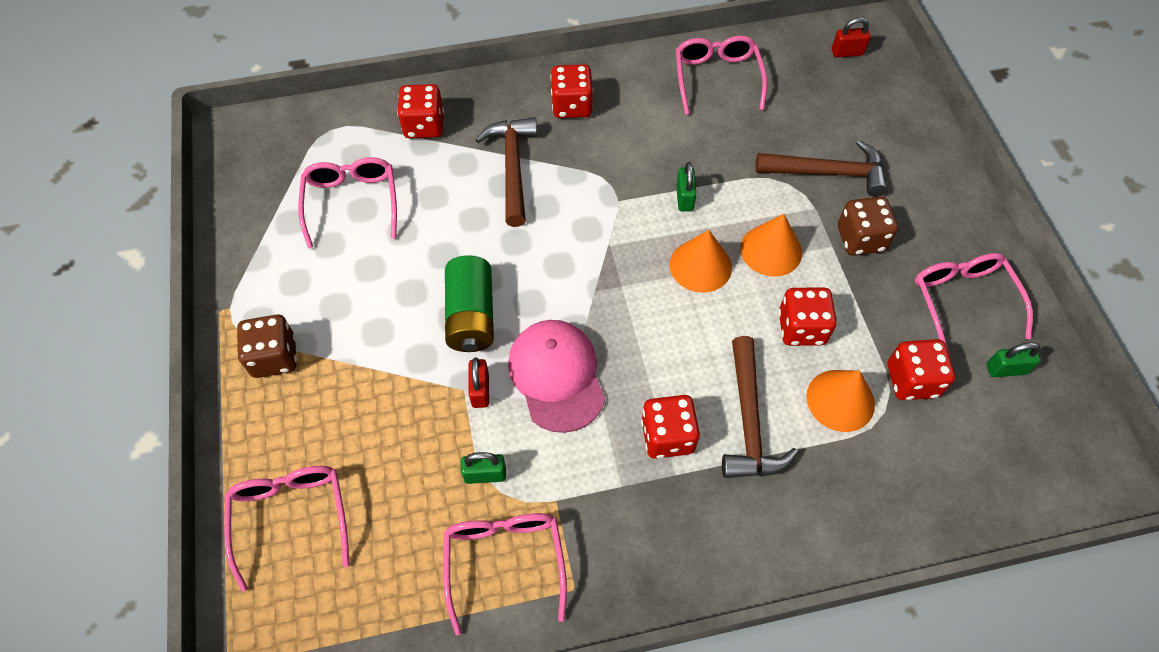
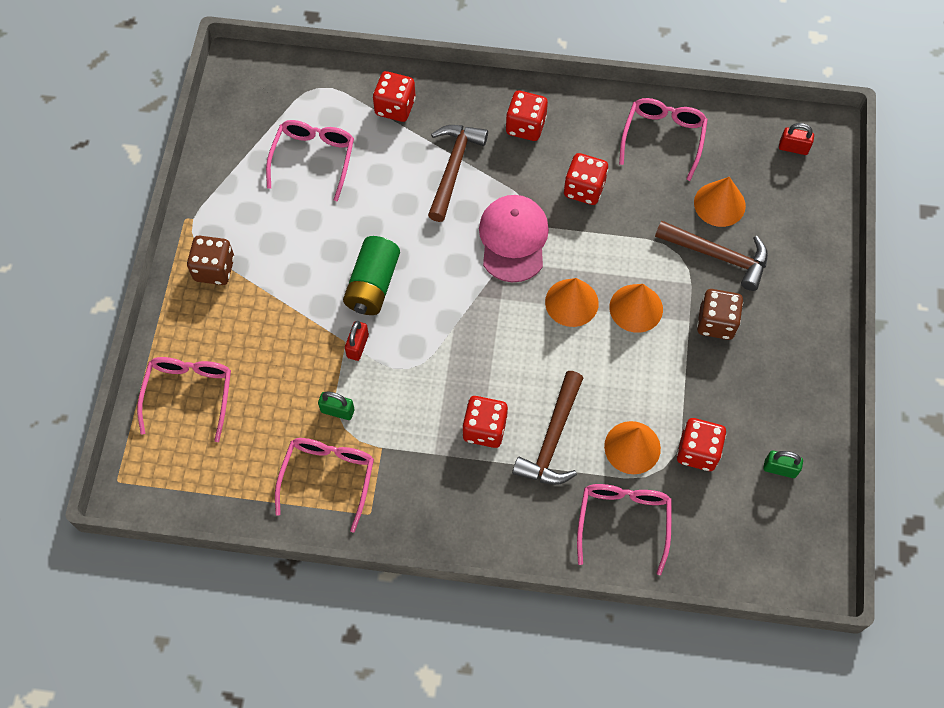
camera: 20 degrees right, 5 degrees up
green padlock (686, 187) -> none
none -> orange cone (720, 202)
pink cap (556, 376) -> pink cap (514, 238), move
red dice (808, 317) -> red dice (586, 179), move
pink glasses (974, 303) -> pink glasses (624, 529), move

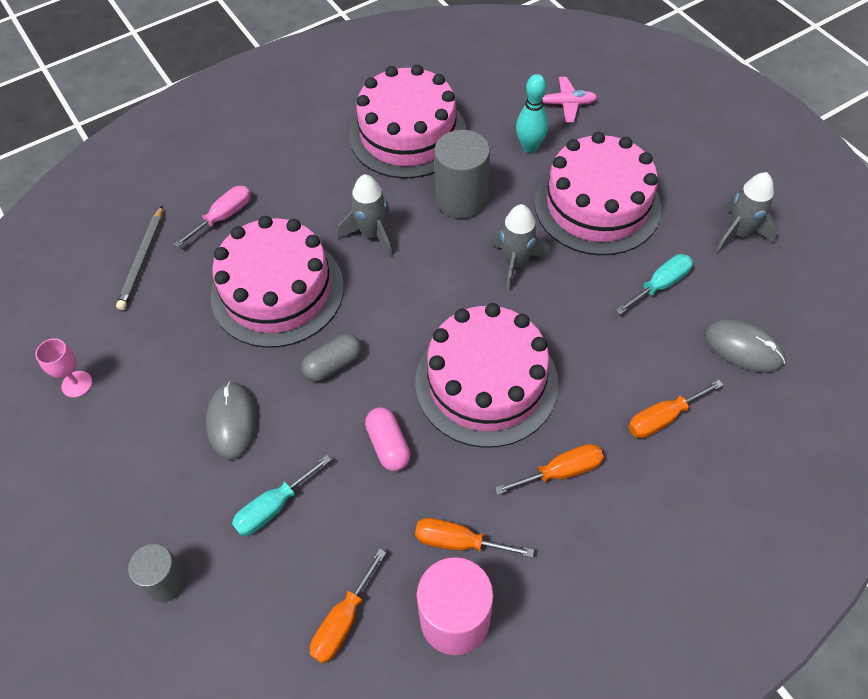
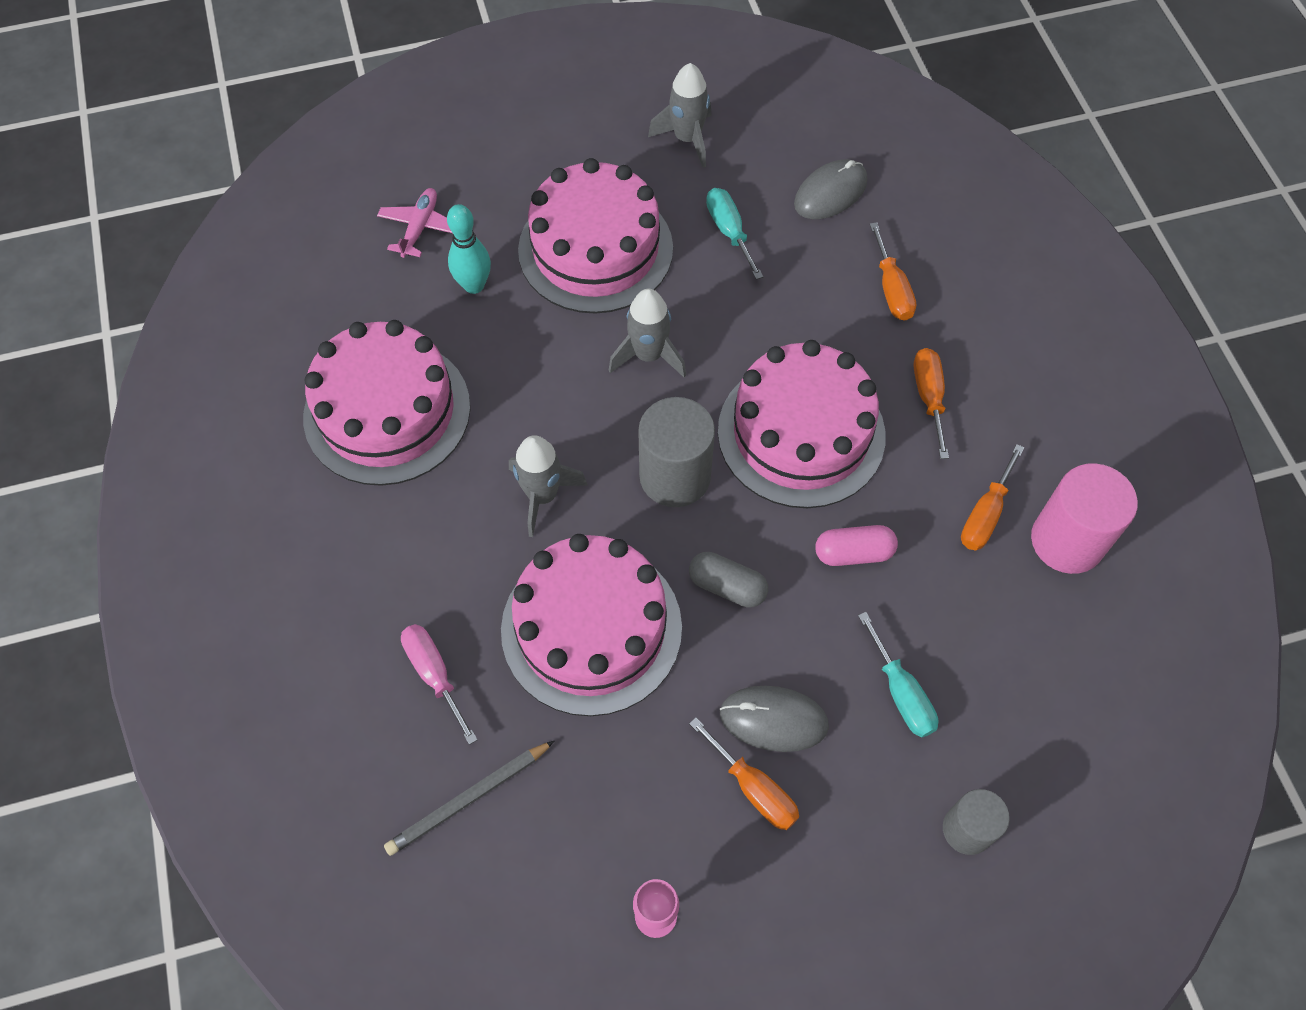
camera: 75 degrees left, 5 degrees up
orange screwdriver (348, 606) -> orange screwdriver (744, 773), move
grey cylinder (462, 174) -> grey cylinder (676, 452), move
grey pencil (139, 257) -> grey pencil (469, 798), 120 degrees clockwise
grey capsule (331, 358) -> grey capsule (728, 580), 45 degrees counterclockwise

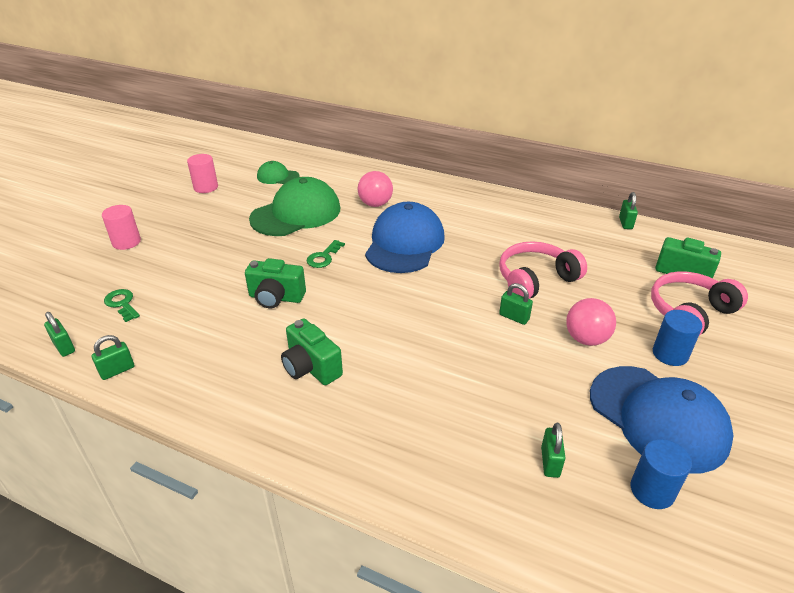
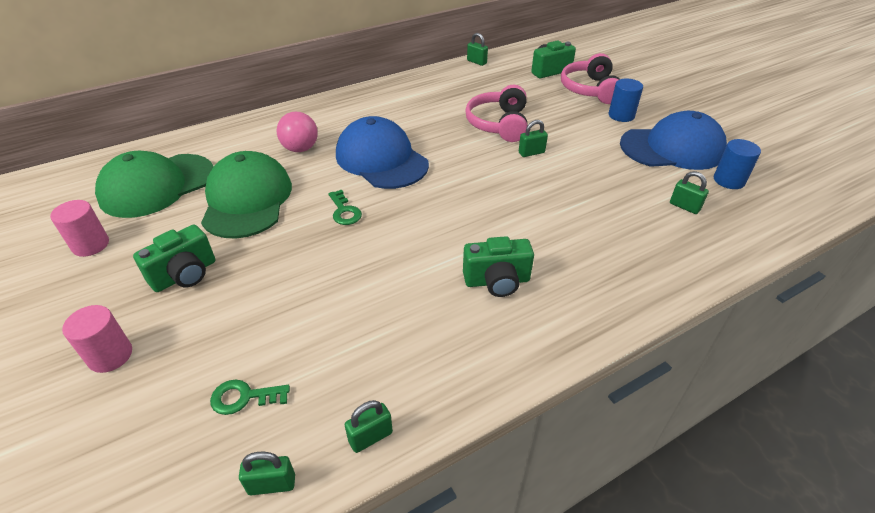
camera: 55 degrees left, 5 degrees up
pink ball (591, 322) -> none
green camera (275, 283) -> green camera (174, 258), move
green padlock (112, 357) -> green padlock (369, 426), 60 degrees clockwise
green cap (278, 172) -> green cap (154, 184), x1.98

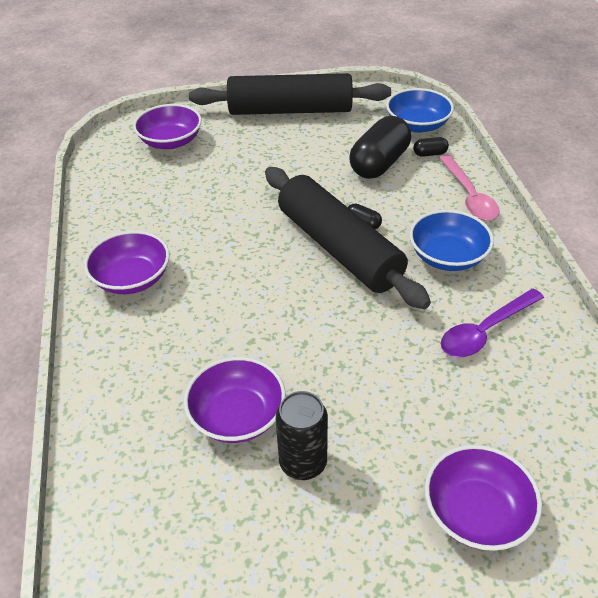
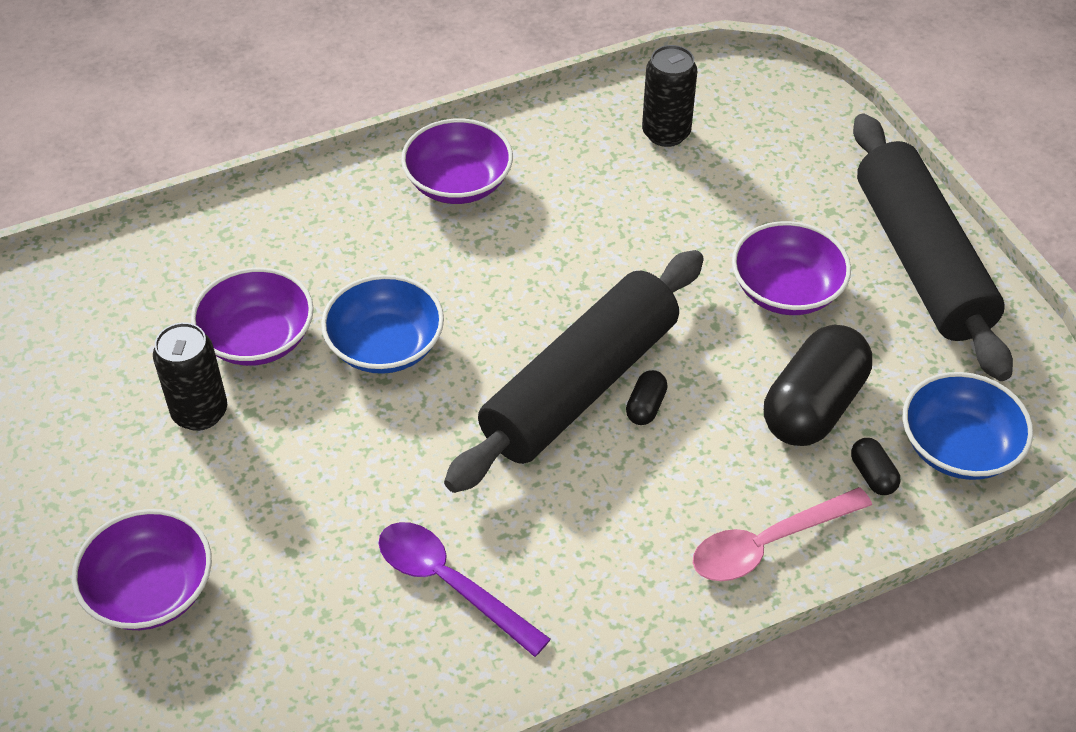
camera: 75 degrees right, 5 degrees up
none -> black can (669, 96)
purple bowl (167, 126) -> purple bowl (791, 268), move
blue bowl (452, 240) -> blue bowl (382, 324), move
black capsule (380, 147) -> black capsule (818, 385), 75 degrees counterclockwise

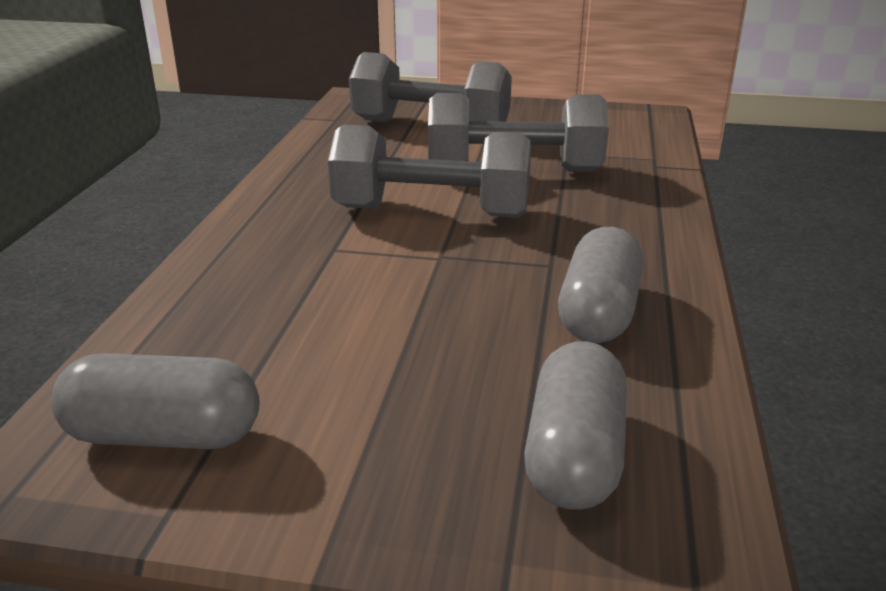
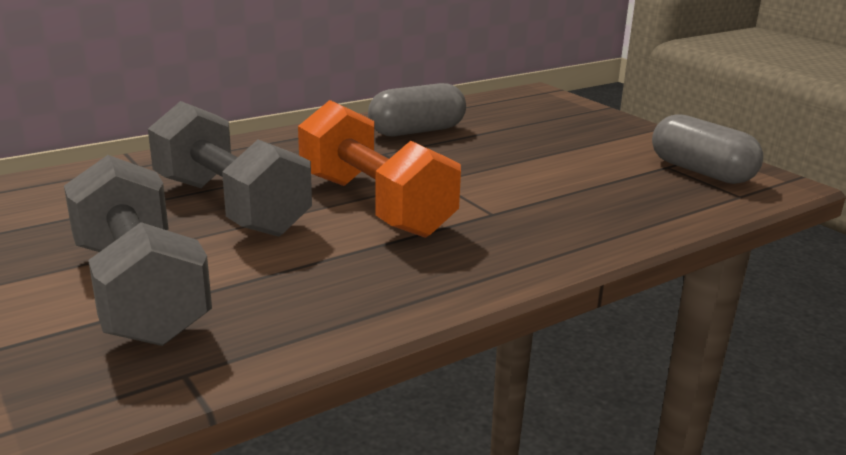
camera: 135 degrees left, 5 degrees down
grey capsule (575, 425) -> none
grey dumbbell (429, 171) -> orange dumbbell (379, 169)

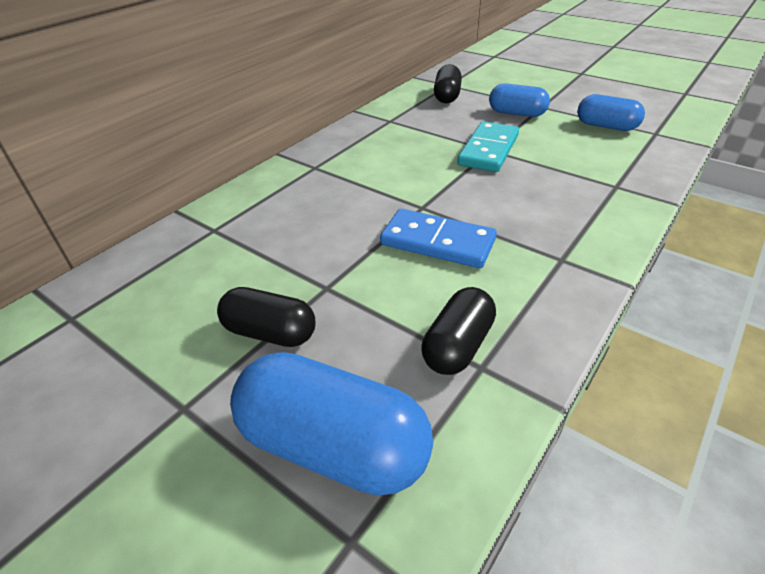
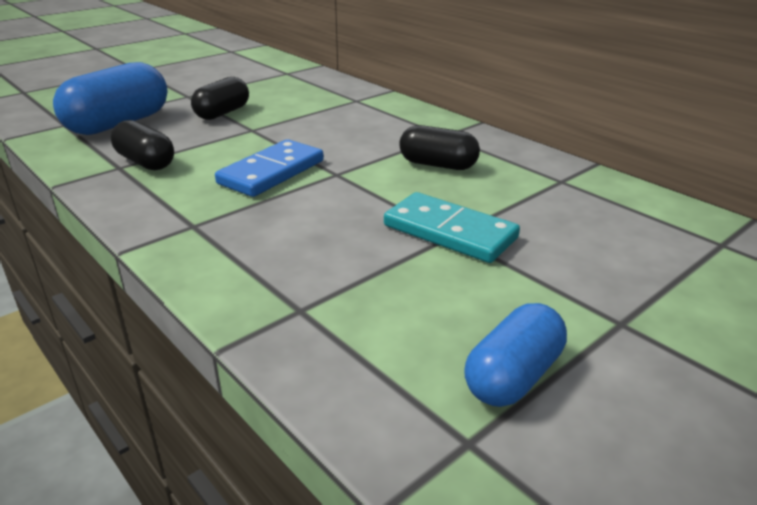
camera: 100 degrees right, 10 degrees down
blue capsule (519, 100) -> none
black capsule (448, 83) -> black capsule (439, 147), move

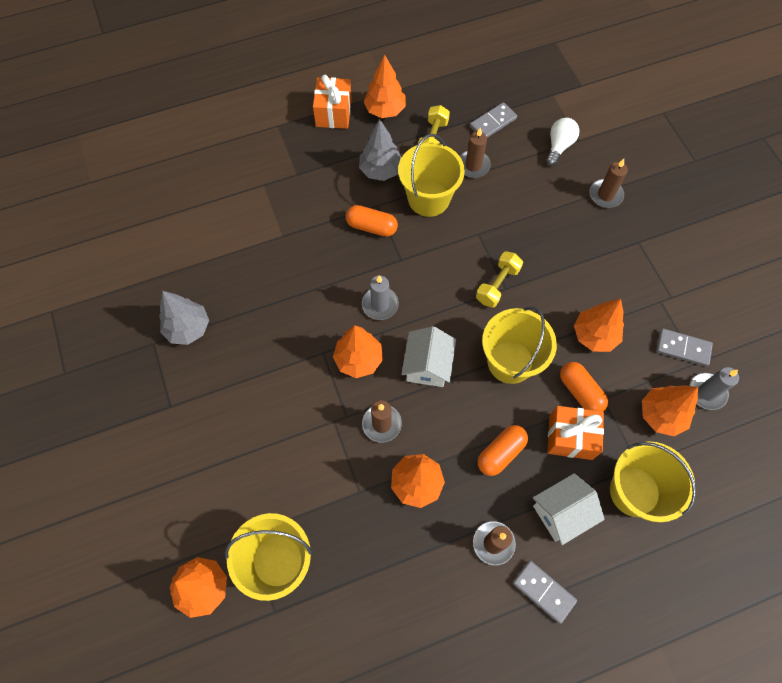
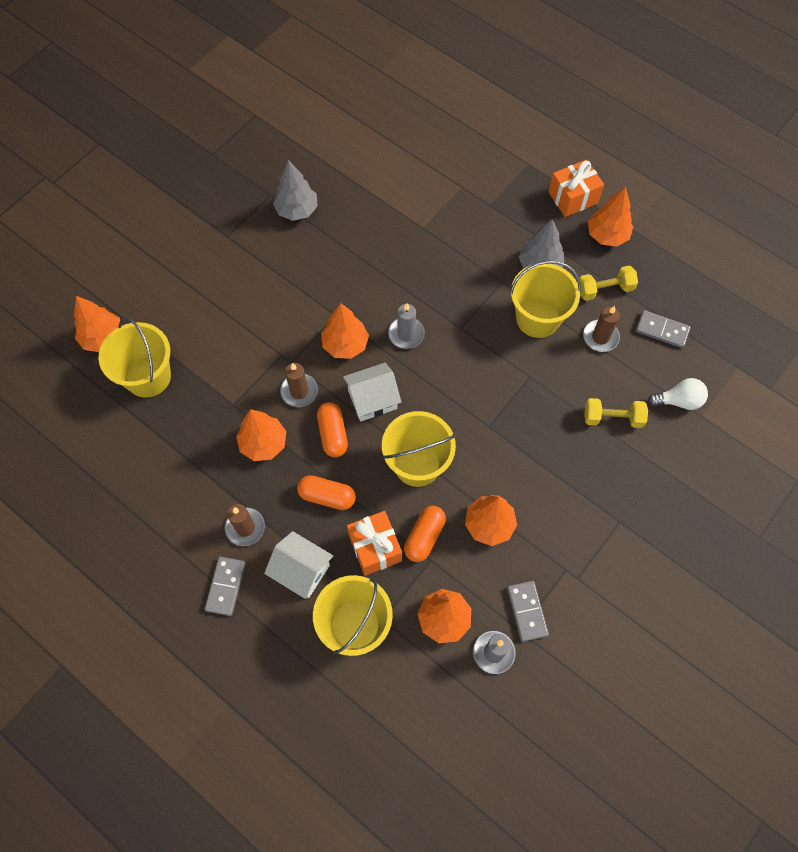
camera: 60 degrees right, 0 degrees up
brown candle (609, 183) -> none
orange capsule (372, 221) -> orange capsule (332, 430), move
yellow dumbbell (499, 279) -> yellow dumbbell (616, 413), move

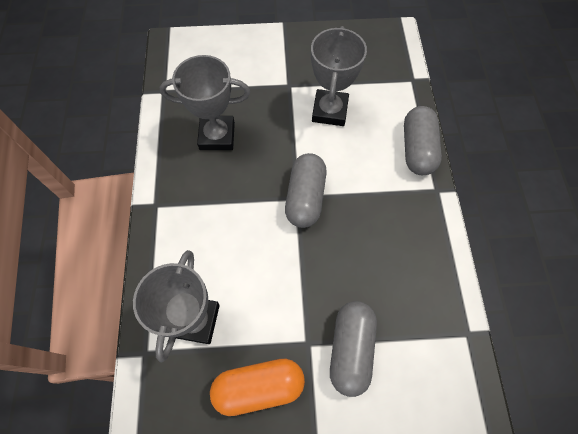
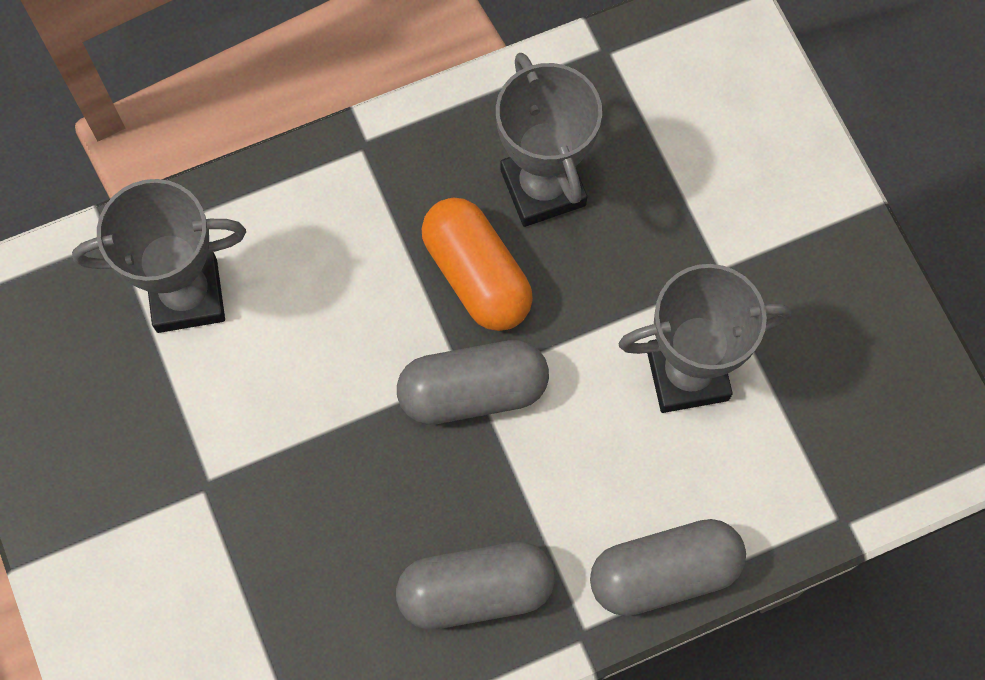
camera: 70 degrees right, 5 degrees up
orange capsule (257, 387) -> orange capsule (477, 264), move
grey capsule (353, 349) -> grey capsule (475, 585), move

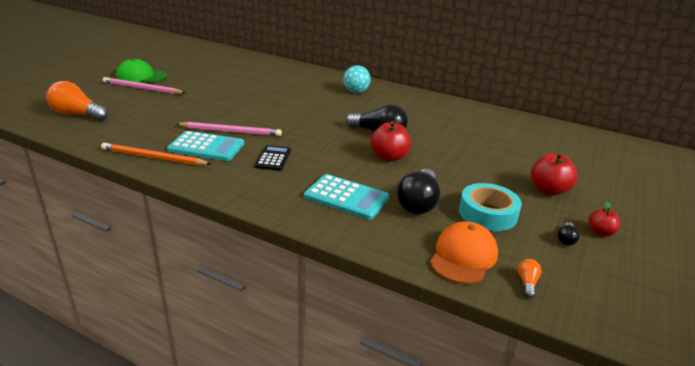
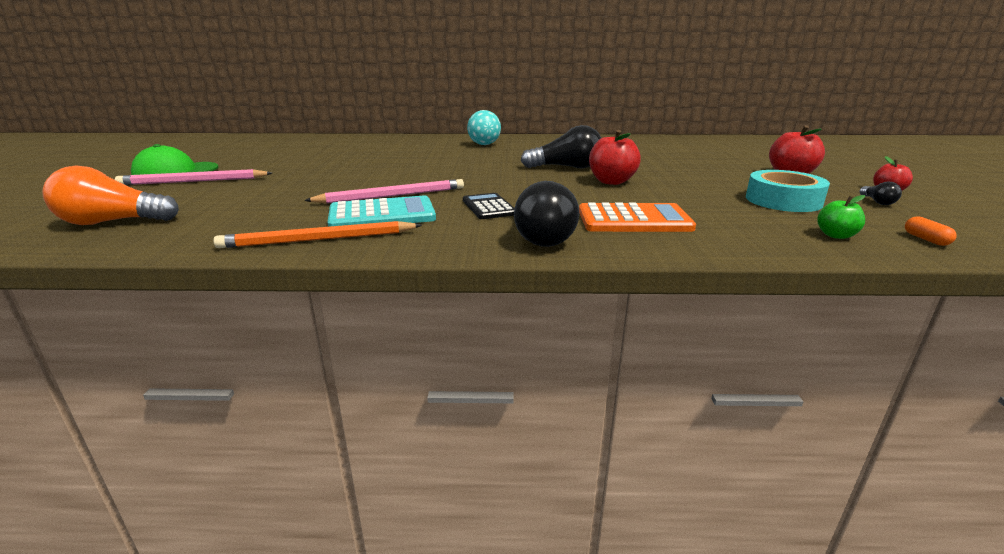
camera: 25 degrees left, 5 degrees down
black light bulb (418, 191) -> black light bulb (546, 214), move
orange cap (464, 252) -> green apple (841, 217)
orange light bulb (530, 278) -> orange capsule (931, 231)
turquoise calculator (347, 197) -> orange calculator (637, 217)

